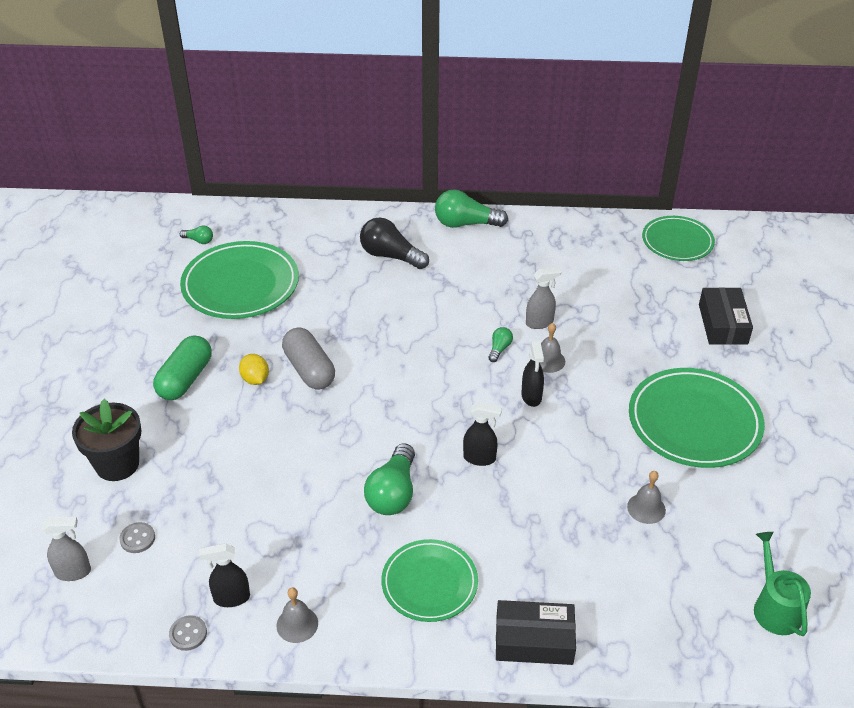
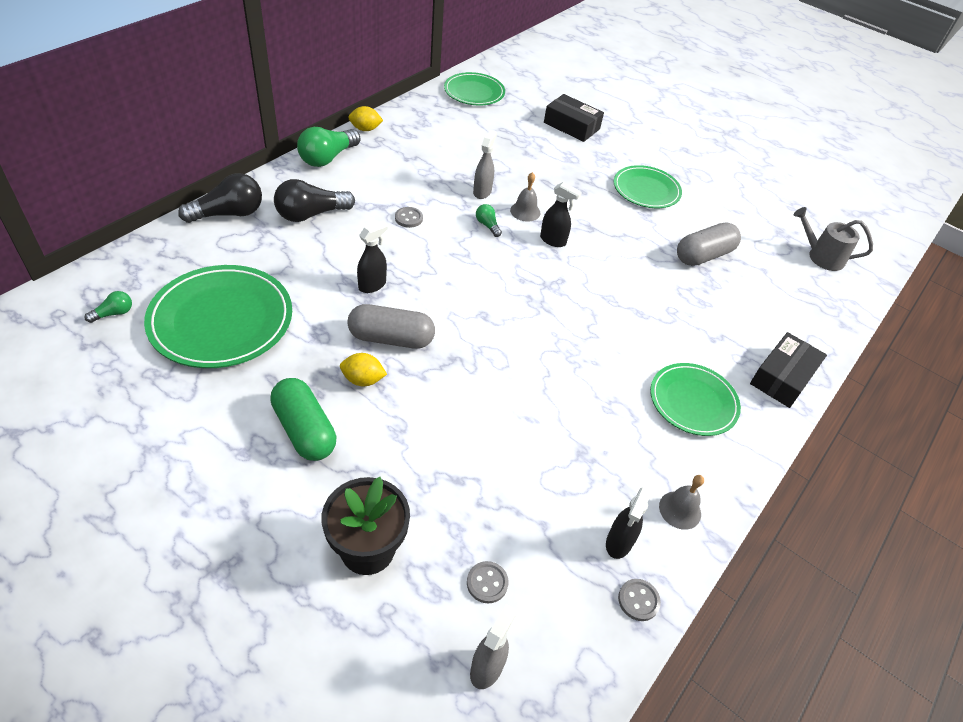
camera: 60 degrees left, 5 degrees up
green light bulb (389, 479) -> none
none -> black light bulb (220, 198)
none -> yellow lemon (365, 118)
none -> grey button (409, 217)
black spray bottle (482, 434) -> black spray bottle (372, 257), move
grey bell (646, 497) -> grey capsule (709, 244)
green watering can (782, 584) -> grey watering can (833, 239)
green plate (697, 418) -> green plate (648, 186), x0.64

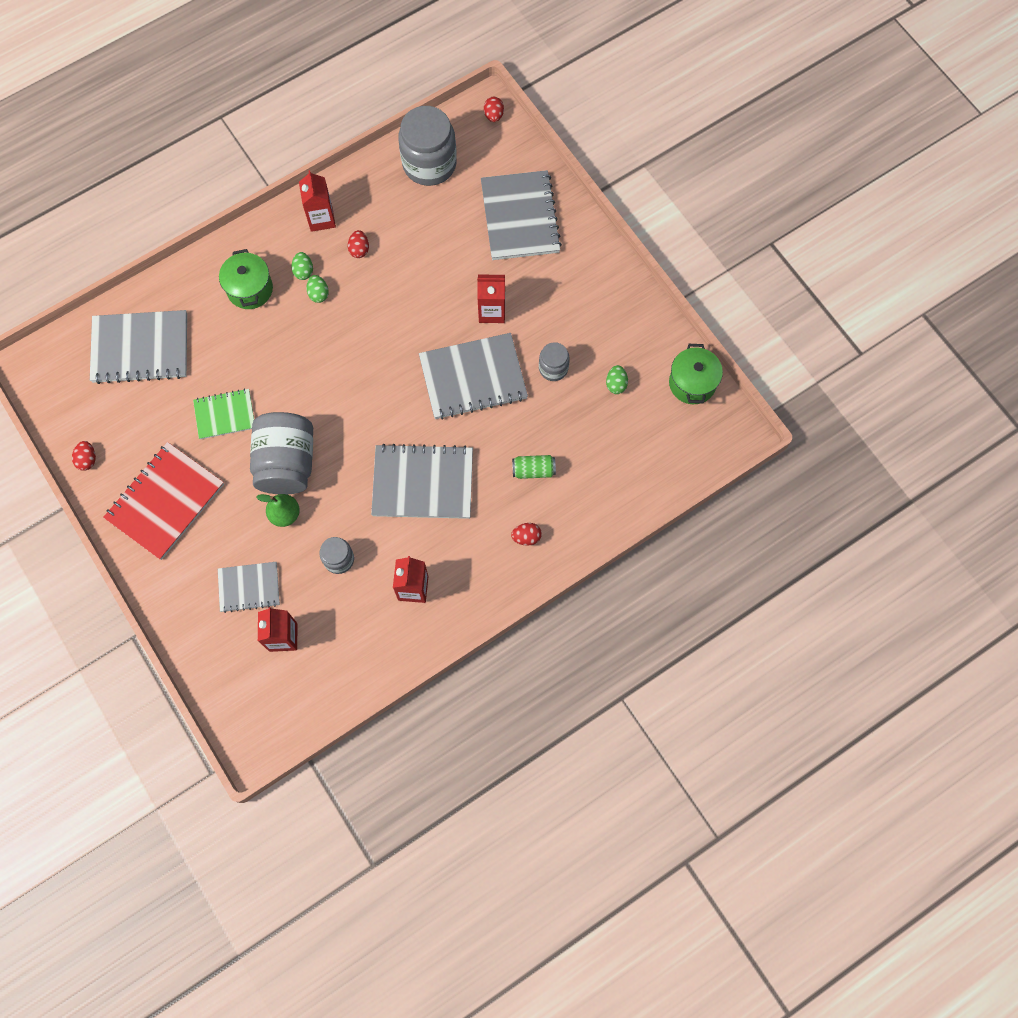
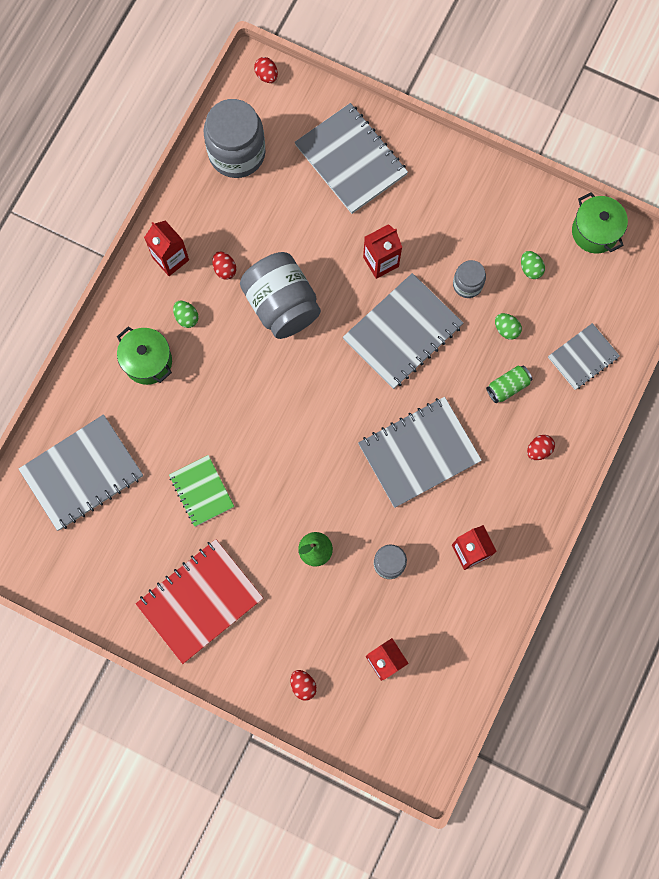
camera: 30 degrees left, 5 degrees up
red egg (84, 456) -> red egg (304, 685), move
grey notebook (249, 587) -> grey notebook (584, 356), move
grey jar (281, 453) -> grey jar (280, 295), move
green egg (317, 289) -> green egg (508, 326), move
red notebook (163, 501) -> red notebook (199, 601), 45 degrees clockwise
green notebook (223, 414) -> green notebook (201, 491), 75 degrees counterclockwise

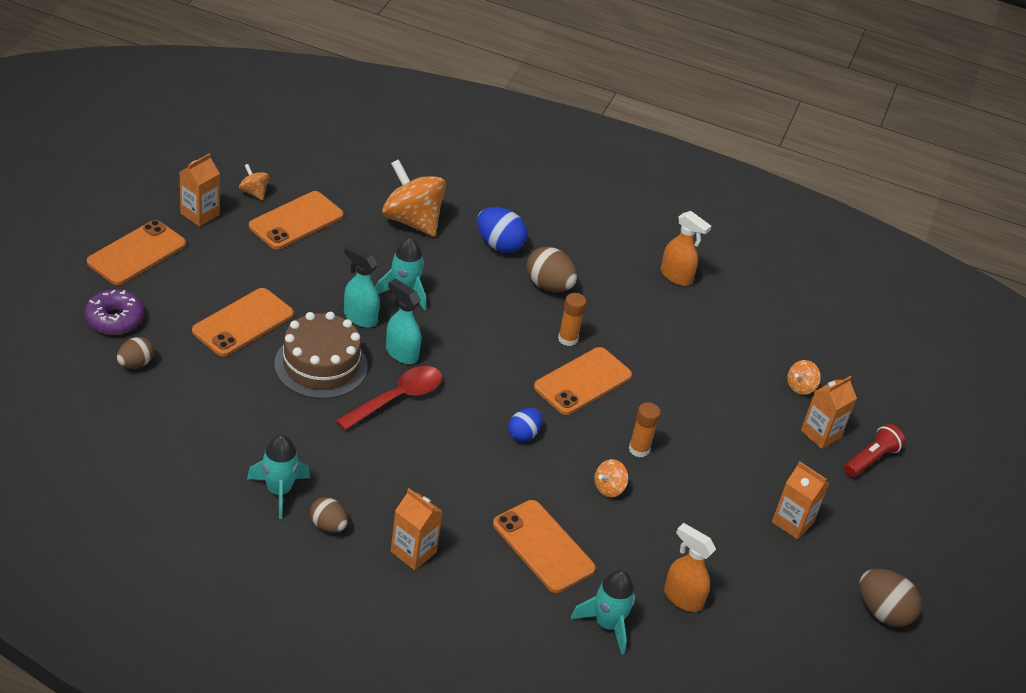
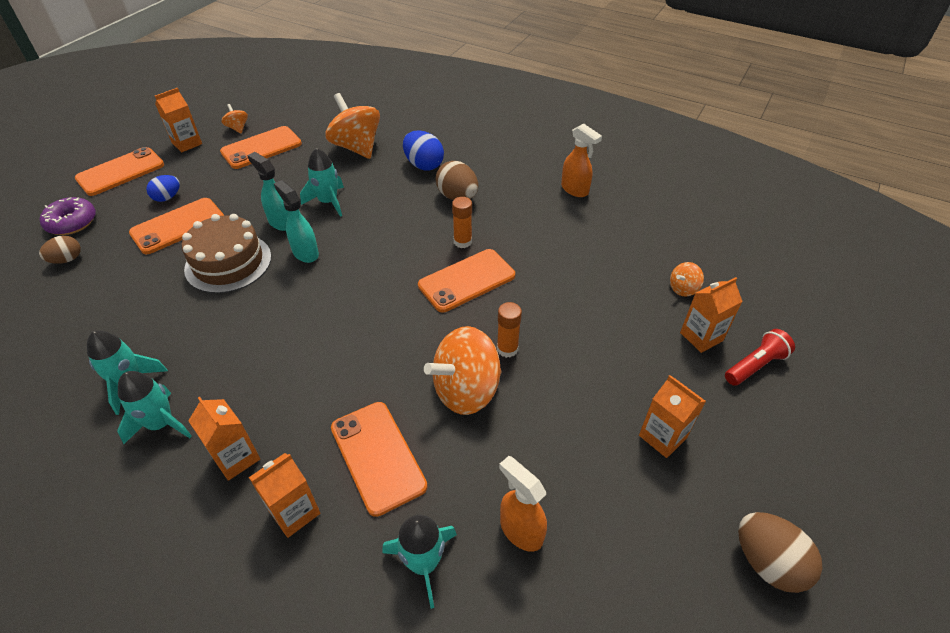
camera: 15 degrees right, 5 degrees up
red spoon (389, 398) -> none
none -> orange carton (284, 495)
blue egg (525, 425) -> blue egg (163, 188), move
brown egg (329, 515) -> turquoise rocket (154, 407)
orange spinning top (611, 478) -> orange spinning top (463, 370), x2.15

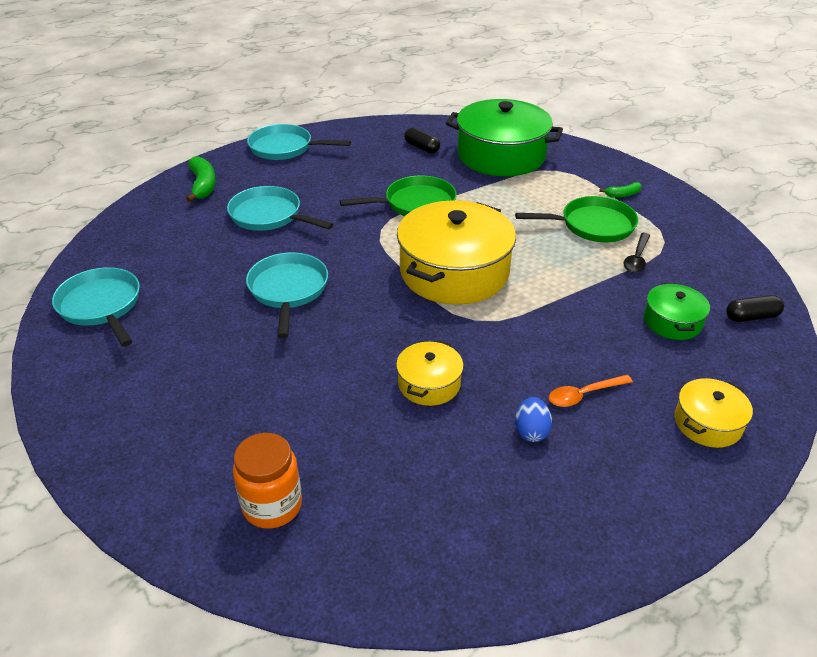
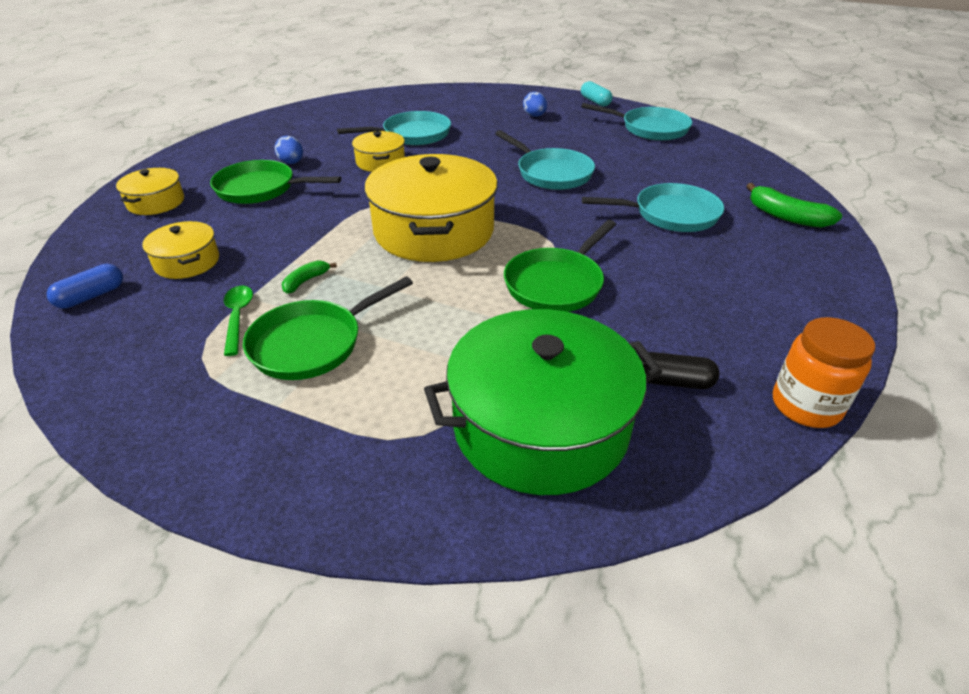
camera: 145 degrees right, 0 degrees up
none -> blue egg (535, 104)
none -> turquoise capsule (597, 94)
orange jar (267, 481) -> orange jar (824, 372), move
turquoise pan (299, 142) -> turquoise pan (394, 128), move
green banana (620, 190) -> green banana (309, 277), move
orange spoon (591, 391) -> green pan (275, 182)
black spoon (636, 253) -> green spoon (238, 321)
green pot (677, 311) -> yellow pot (180, 250)
black capsule (755, 308) -> blue capsule (85, 286)

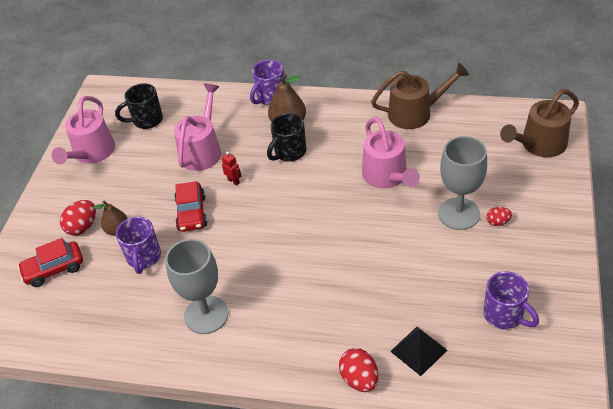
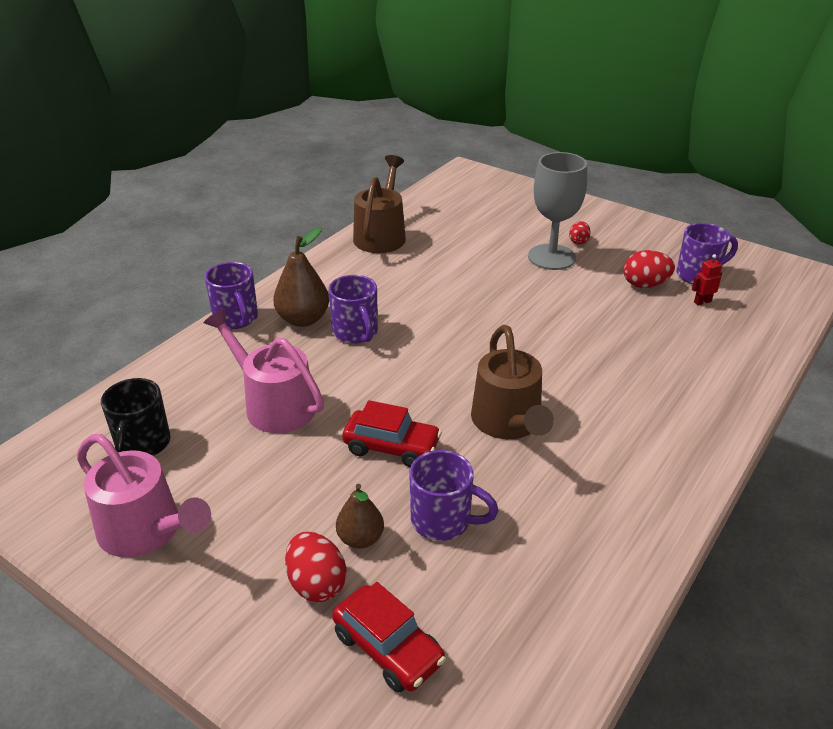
camera: 70 degrees left, 10 degrees down
grey goblet (197, 286) -> none
pink watering can (391, 152) -> none
black pyramid (418, 351) -> none
red robot (231, 169) -> red robot (707, 279), move
red egg (358, 370) -> red egg (649, 269), move
brown watering can (539, 123) -> brown watering can (512, 382), move
black mug (287, 137) -> purple mug (353, 309)
red car (50, 262) -> red car (389, 637), 45 degrees counterclockwise

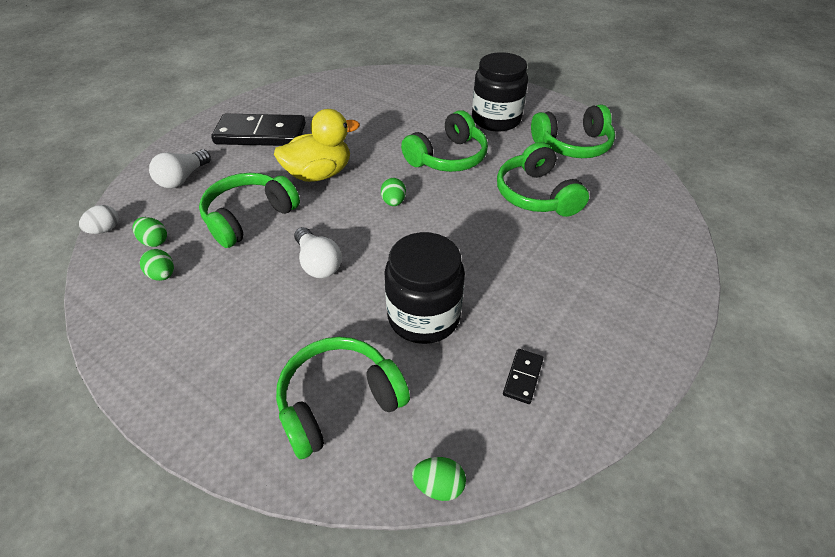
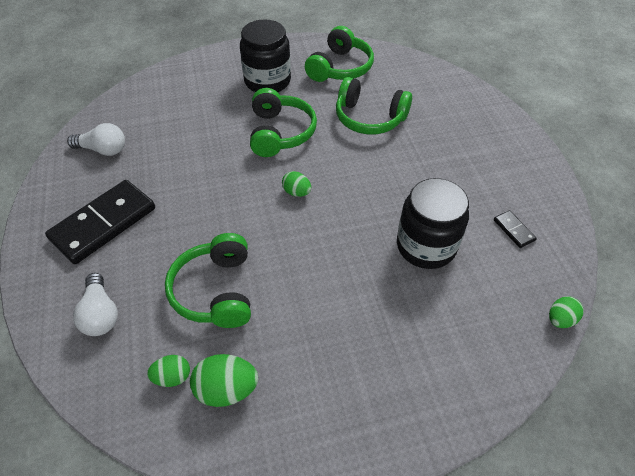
camera: 50 degrees left, 5 degrees up
white egg (99, 219) -> none
yellow duck (317, 145) -> none
green headphones (343, 398) -> none
white light bulb (318, 252) -> white light bulb (96, 139), move
green egg (157, 265) -> green egg (224, 380), x1.59

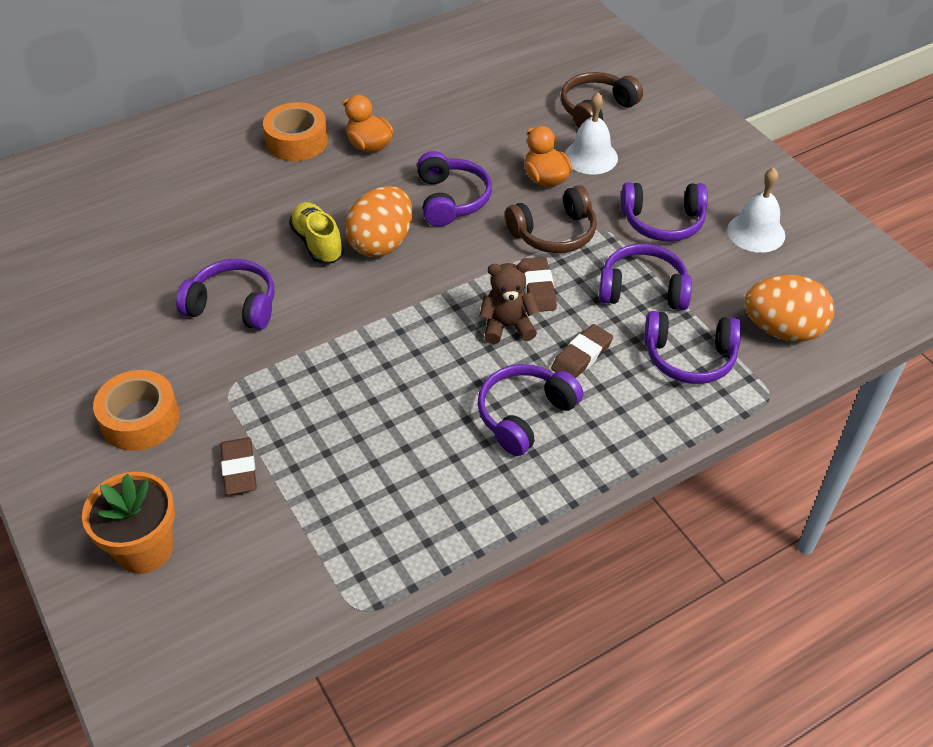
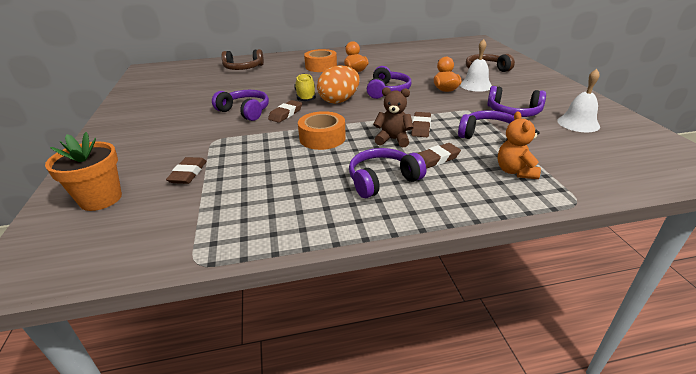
camera: 20 degrees right, 15 degrees down
orange egg (789, 308) -> none
none -> brown eraser (285, 111)
orange tape (136, 410) -> orange tape (322, 130), move
brown headphones (551, 219) -> brown headphones (243, 59), move
purple headphones (693, 347) -> orange teddy bear (519, 145)

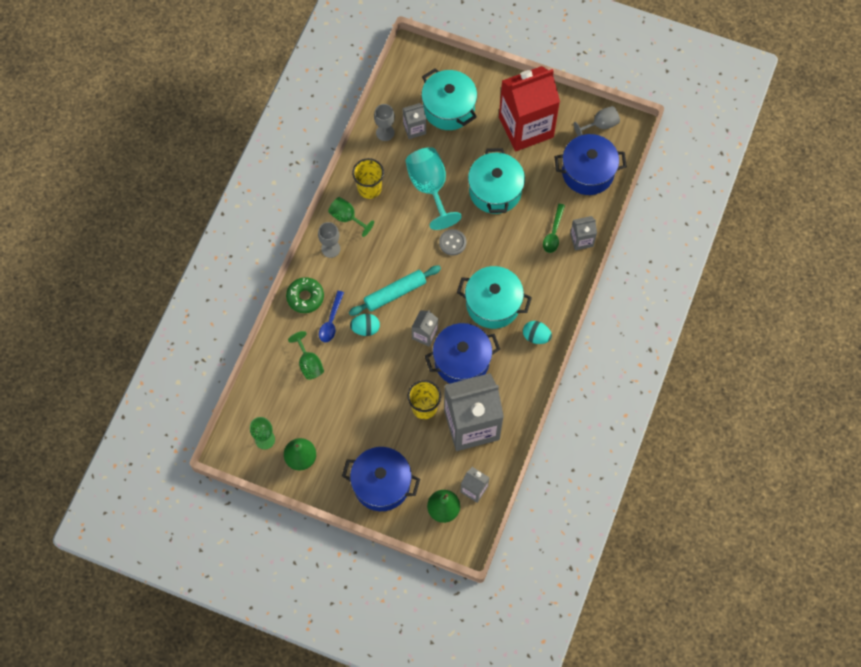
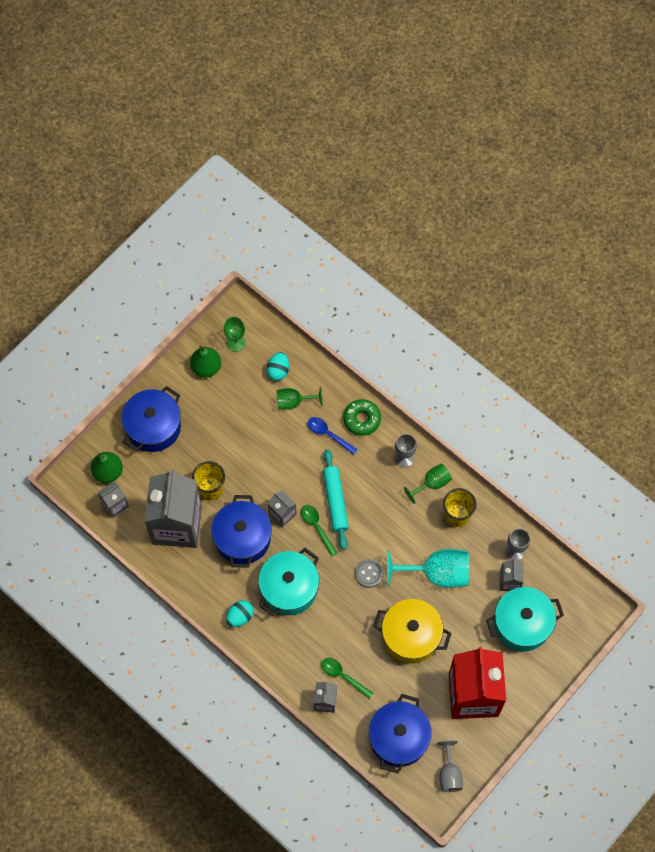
camera: 110 degrees right, 0 degrees up
none -> green spoon (319, 531)
turquoise egg (365, 325) -> turquoise egg (278, 366), move
turquoise pot (496, 181) -> yellow pot (412, 631)

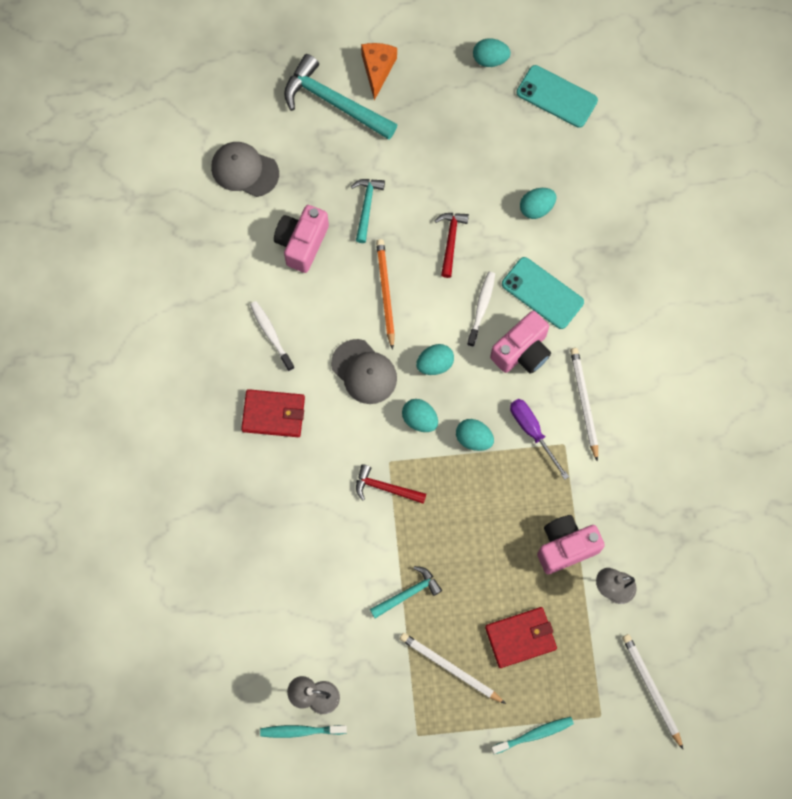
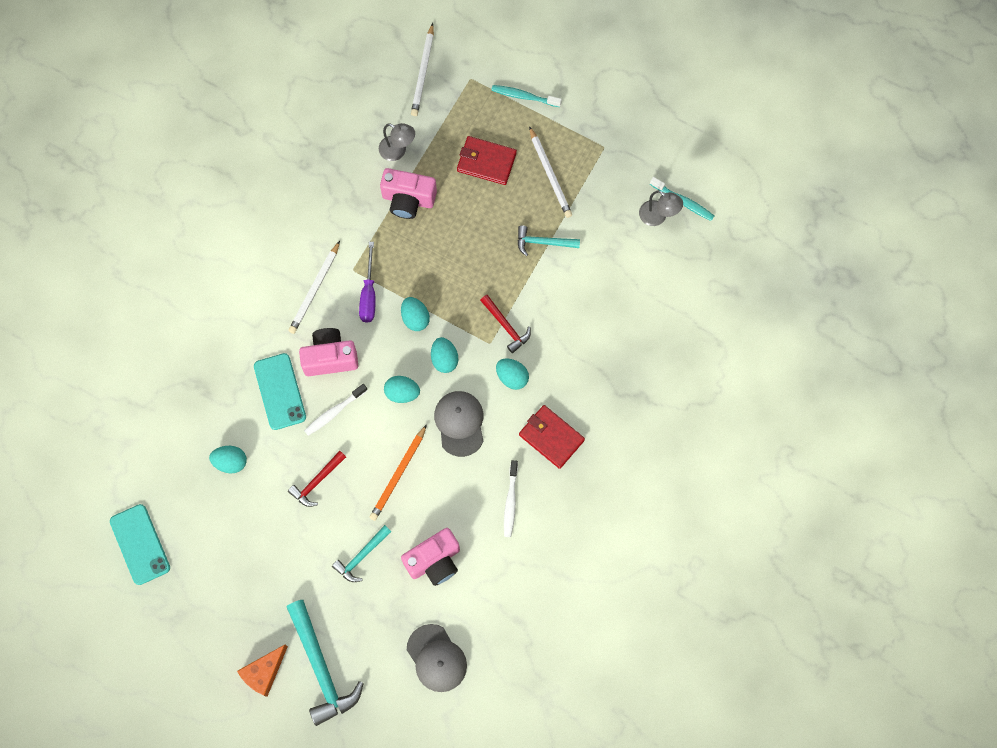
camera: 145 degrees left, 0 degrees up
turquoise egg (492, 52) -> turquoise egg (512, 374), move

